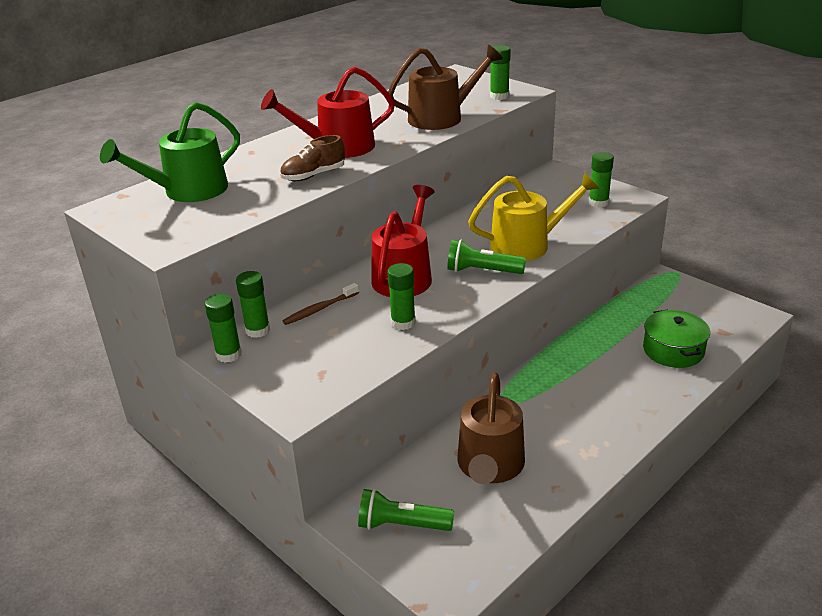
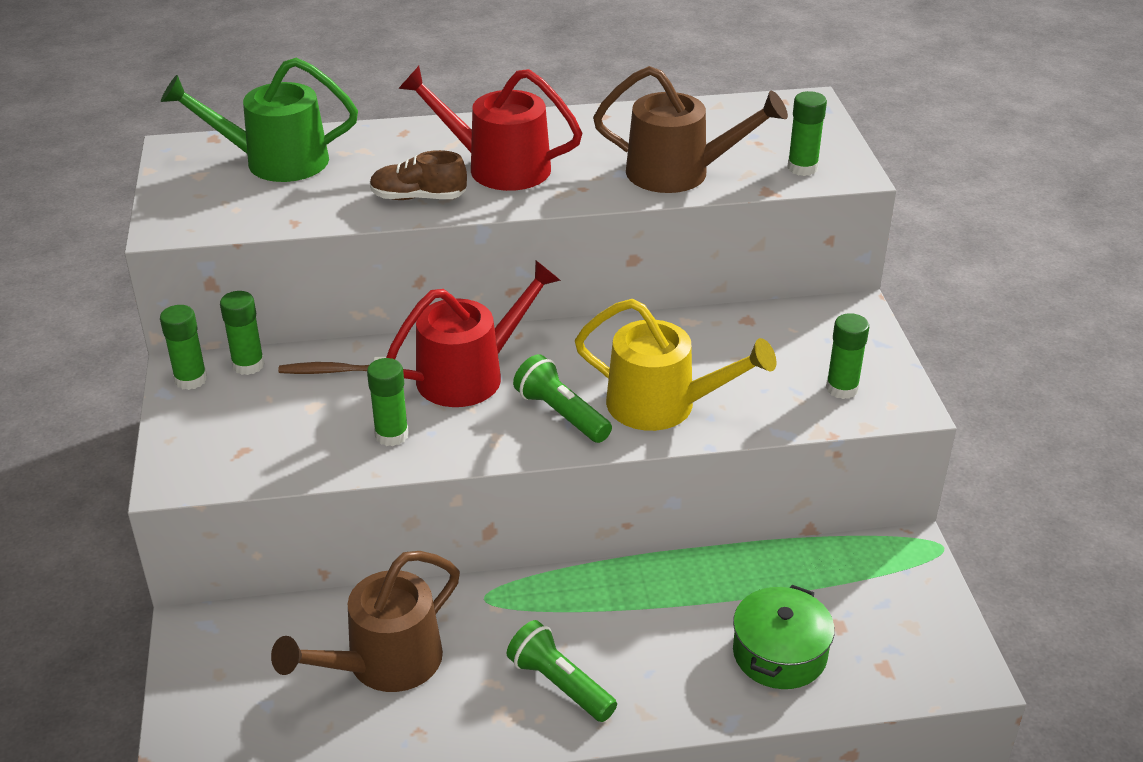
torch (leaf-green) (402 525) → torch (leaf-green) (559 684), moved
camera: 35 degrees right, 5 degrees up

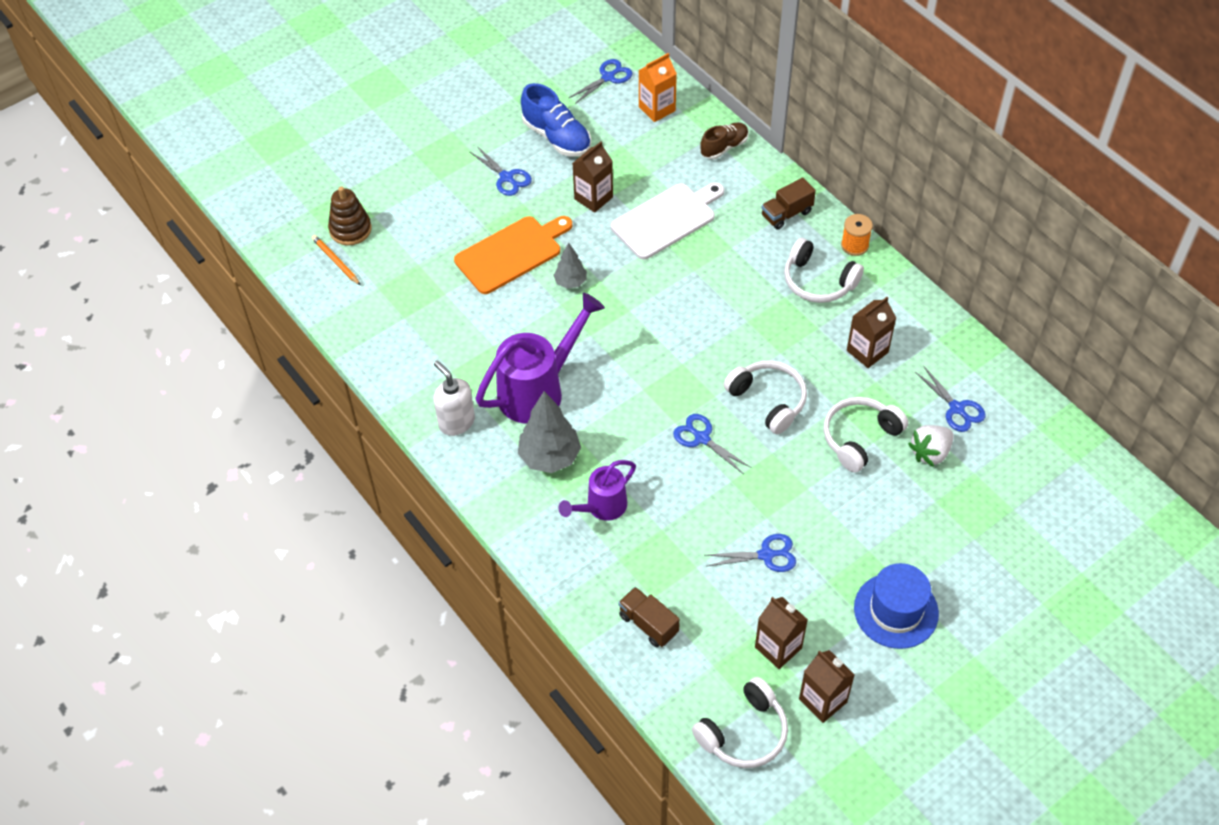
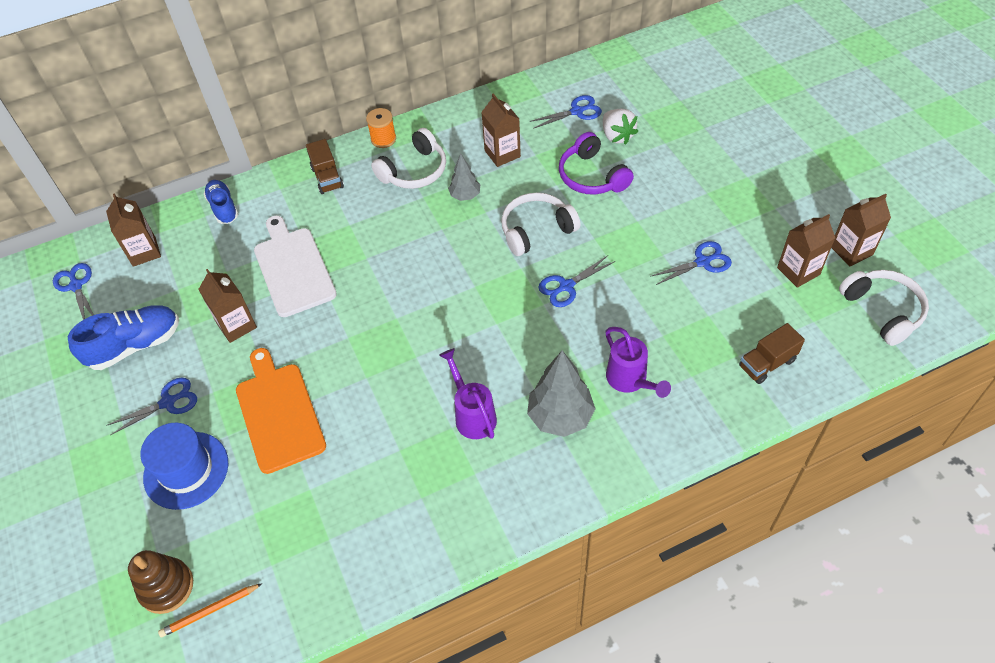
soap pump (snow-white) (456 422) → -
toy tree (ash-grey) (570 282) → toy tree (ash-grey) (465 196), moved
hat (blue) (896 610) → hat (blue) (186 470), moved
juice carton (bright orange) (657 109) → juice carton (brown) (144 252)
shoe (brown) (724 147) → shoe (blue) (223 208)
over-ear headphones (snow-white) (860 438) → over-ear headphones (purple) (592 176)
scissors (blue) (766 555) → scissors (blue) (702 262), 60 degrees clockwise
watering pot (purple) (538 390) → watering pot (purple) (472 415), x0.59
camera: 75 degrees left, 0 degrees up

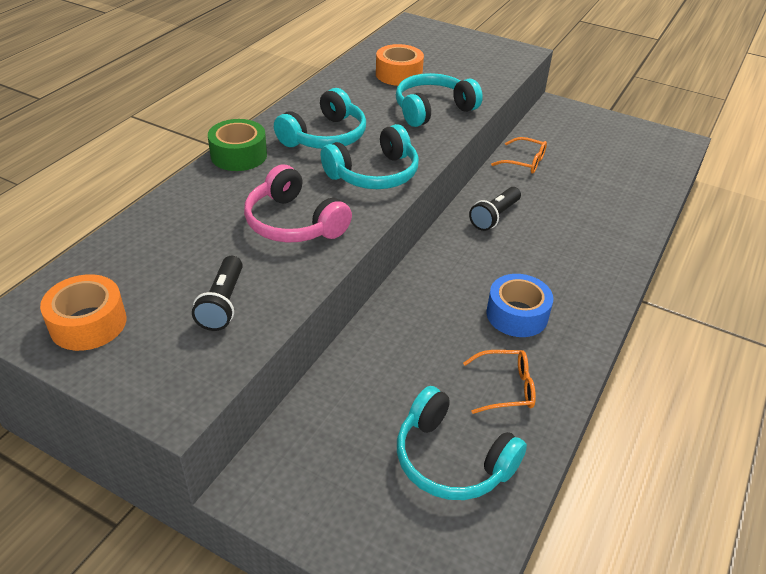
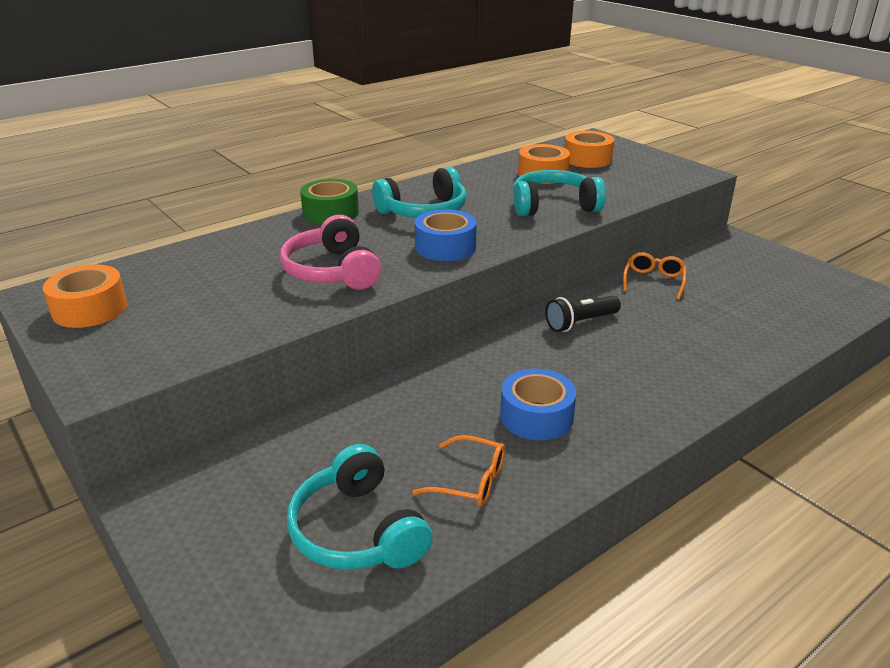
torch (black) (223 303) → -
- → tape (bright orange) (587 159)
over-ear headphones (aqua) (374 174) → tape (blue) (445 247)
spectacles (bright orange) (524 162) → spectacles (bright orange) (653 281), 120 degrees counterclockwise
camera: 25 degrees right, 10 degrees down

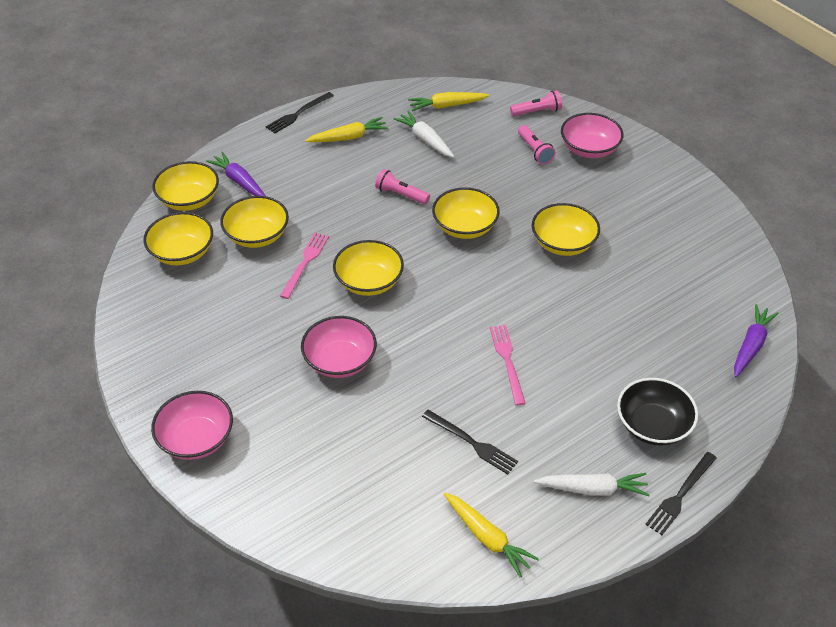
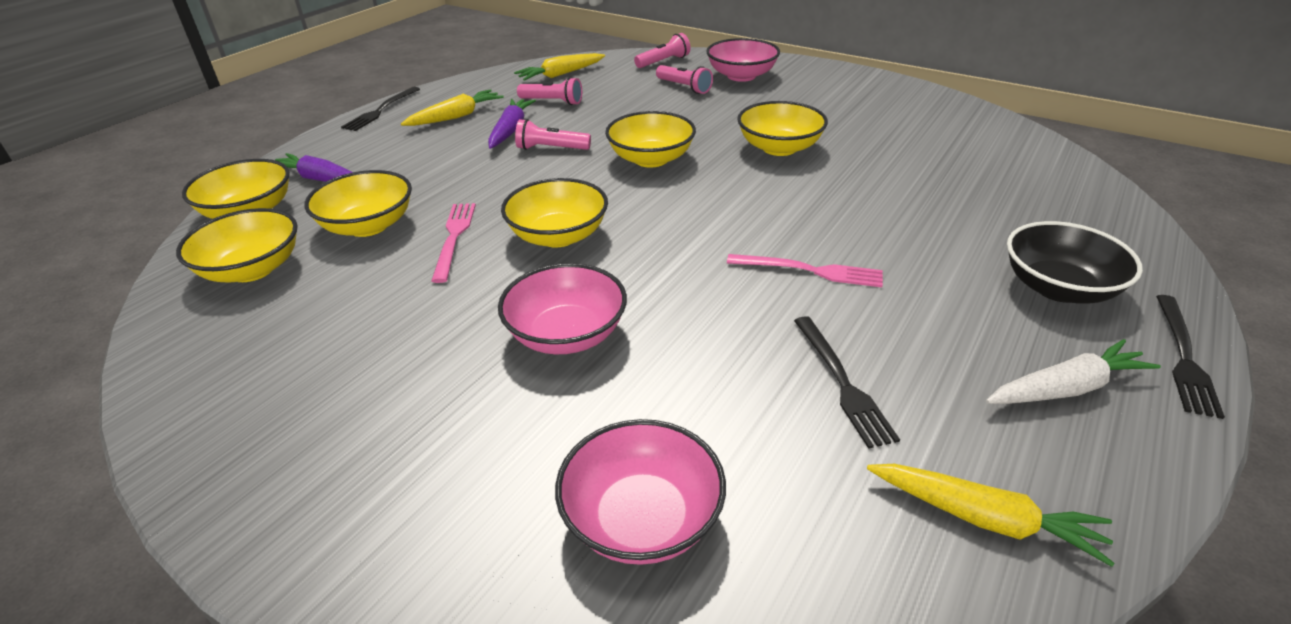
deep dish (rose-pink) (196 439) → deep dish (rose-pink) (642 518), moved
carrot (purple) (751 345) → carrot (purple) (511 130), moved
carrot (snow-white) (425 139) → torch (rose-pink) (552 102)
dinner fork (black) (471 443) → dinner fork (black) (842 383), 60 degrees clockwise
dinner fork (rose-pink) (507 361) → dinner fork (rose-pink) (810 271), 135 degrees clockwise
camera: 20 degrees left, 10 degrees down

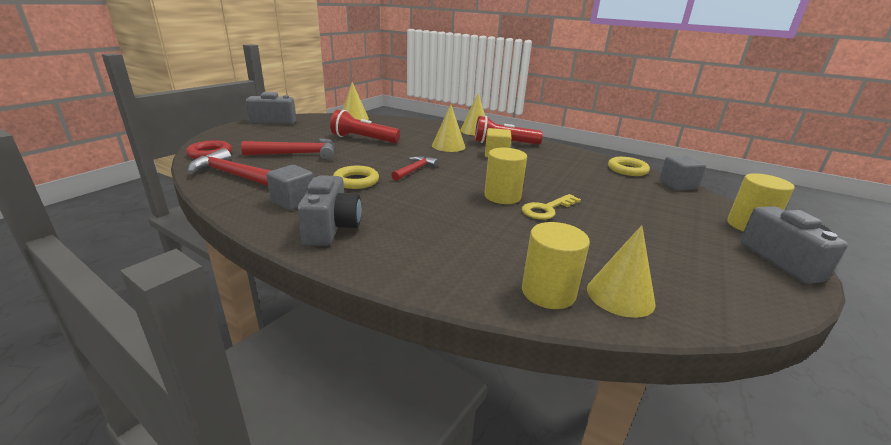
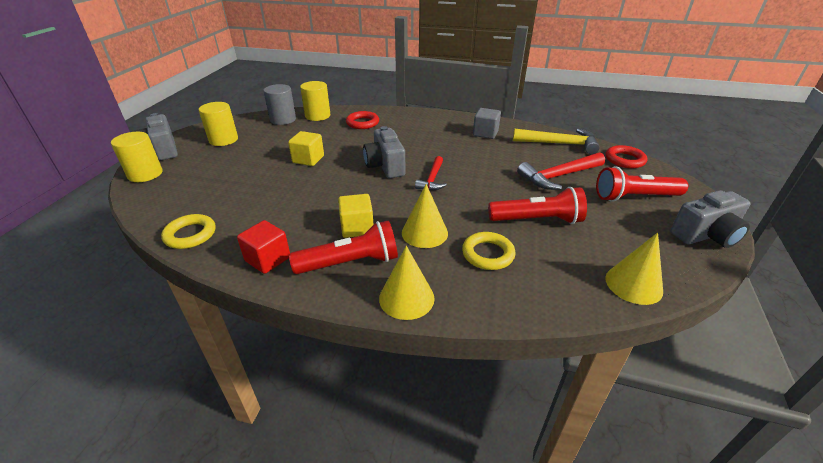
solid cube (ash-grey) (677 185) → -
- → solid cube (scarlet) (268 259)
- → torus (scarlet) (362 123)
- → torch (scarlet) (634 197)
compact camera (ash-grey) (331 228) → compact camera (ash-grey) (385 166), moved
torus (golden) (356 181) → torus (golden) (488 254), moved
solid cylinder (golden) (502 196) → solid cylinder (golden) (223 140), moved
key (golden) (546 209) → solid cube (golden) (308 159)
cone shape (golden) (620 295) → solid cylinder (ash-grey) (283 119)
claw hammer (scarlet) (233 175) → claw hammer (golden) (559 144)
camera: 165 degrees right, 10 degrees up

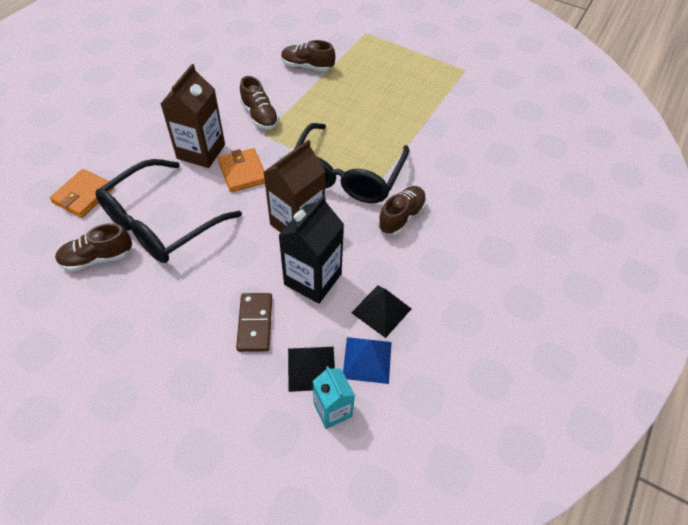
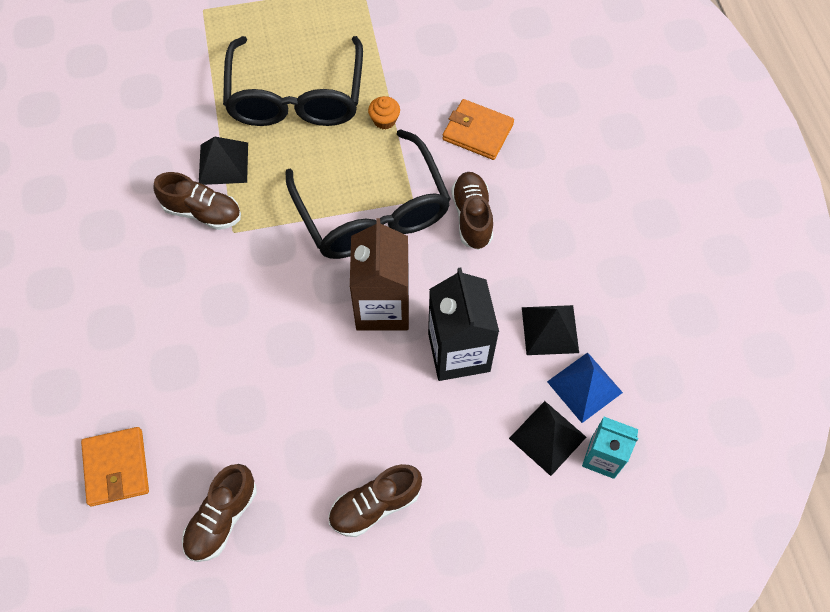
juice carton (brown) (201 151) → -
domino (brown) (255 323) → -
- → pyramid (black) (223 163)
- → muffin (bright orange) (384 120)
spectacles (black) (162 222) → spectacles (black) (296 95), moved
card wallet (bright orange) (243 172) → card wallet (bright orange) (477 132), moved
shoe (brown) (307 66) → shoe (brown) (375 505), moved
camera: 40 degrees left, 10 degrees up

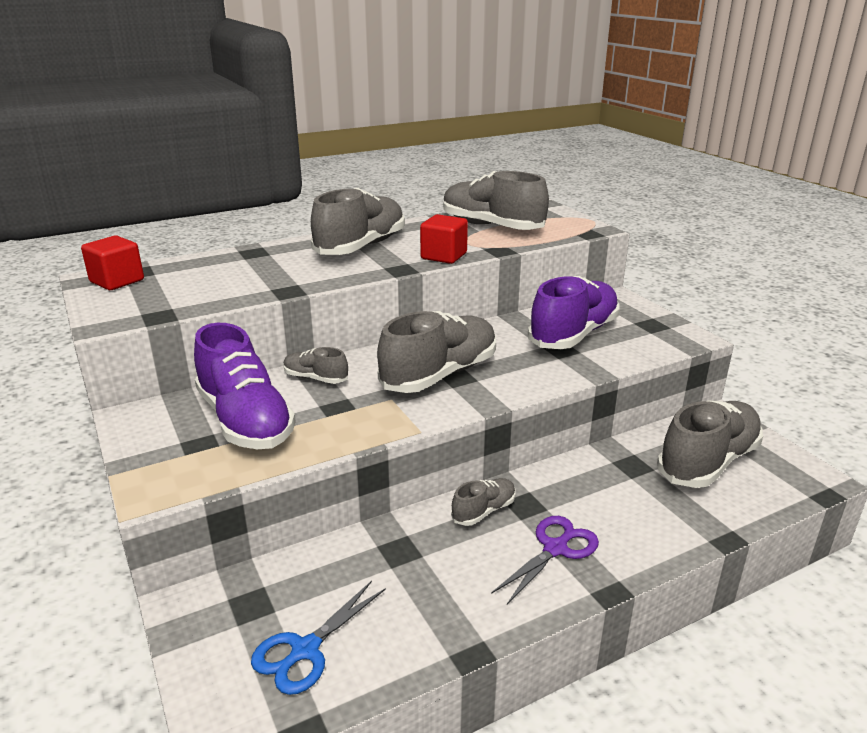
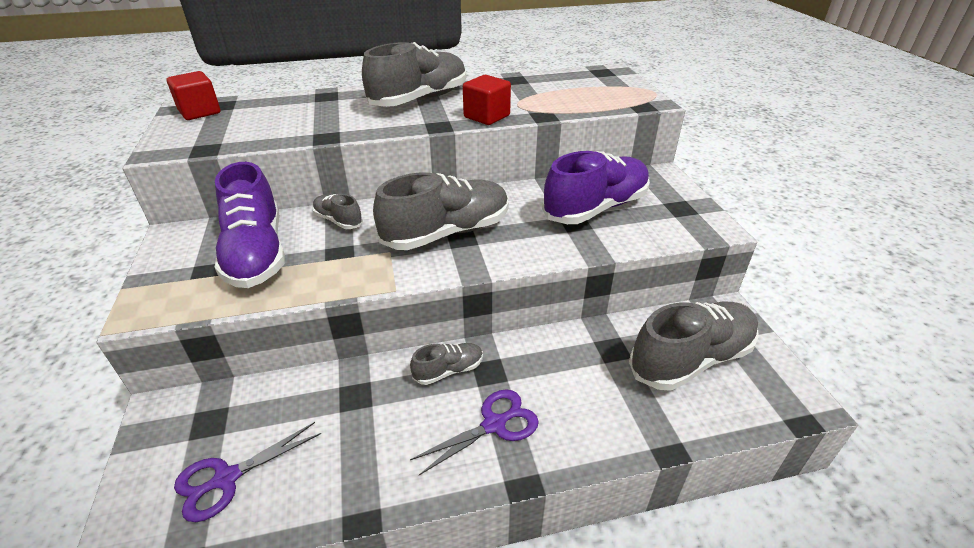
shoe (ash-grey) (491 226) → -
scissors (blue) (305 650) → scissors (purple) (226 478)
camera: 15 degrees right, 10 degrees up

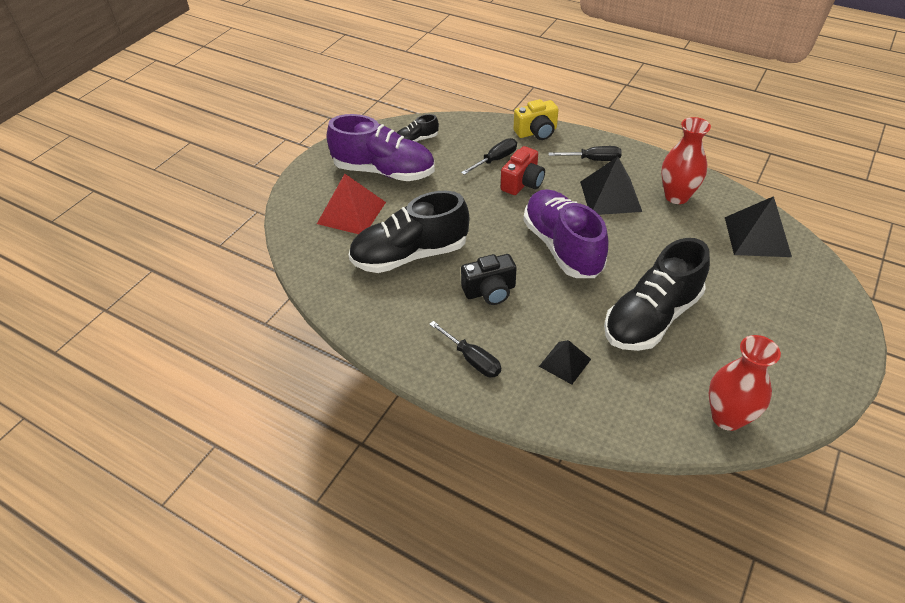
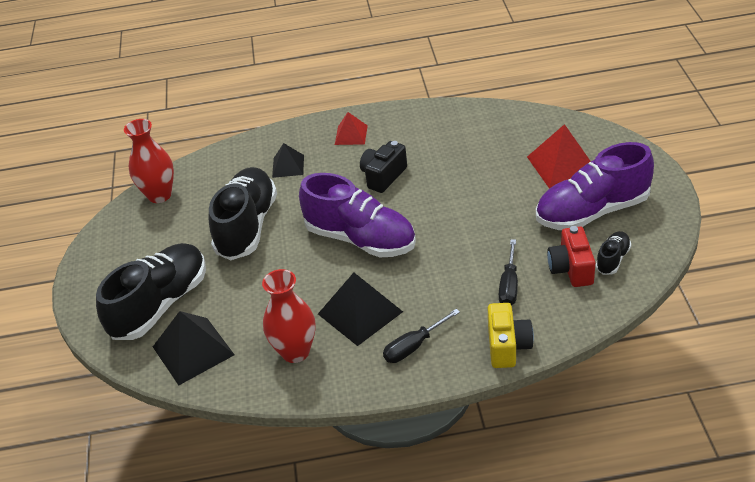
shoe (black) (410 255) → shoe (black) (160 305), moved
compact camera (scarlet) (522 183) → compact camera (scarlet) (571 269), moved
hand screwdriver (black) (472 359) → pyramid (scarlet) (351 135)
compact camera (golden) (536 132) → compact camera (golden) (507 346), 150 degrees clockwise
camera: 145 degrees right, 5 degrees down

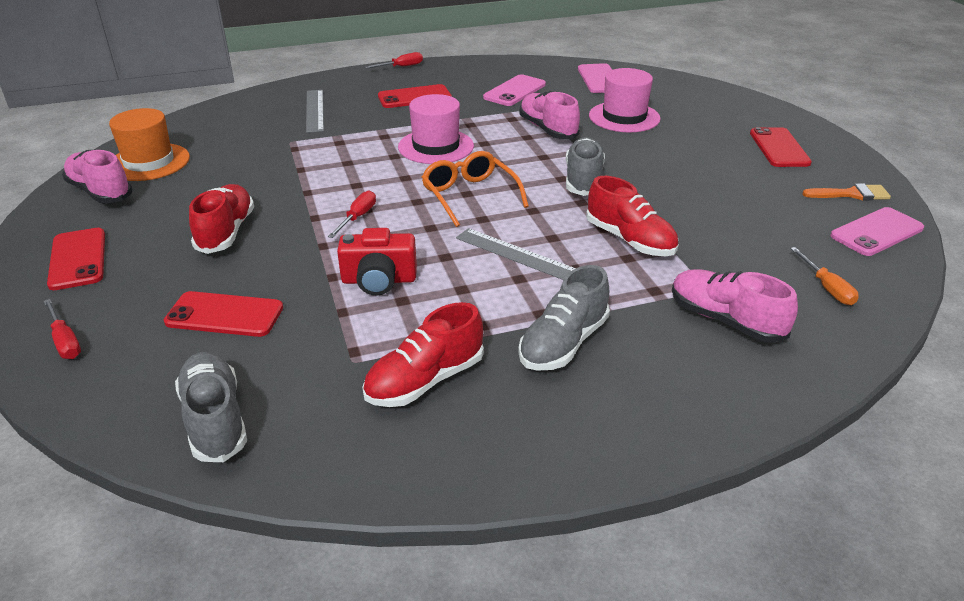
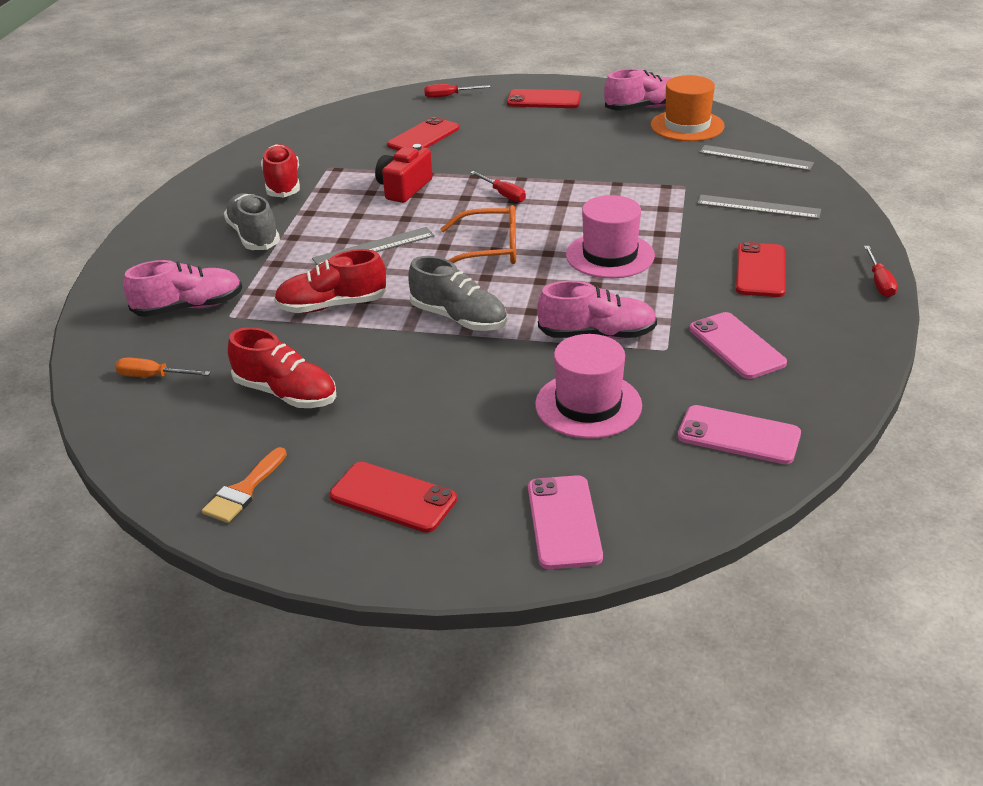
shoe (ash-grey) (215 420) → -
- → straightedge (ash-grey) (755 158)
shoe (scarlet) (226 232) → shoe (scarlet) (286 393), moved
smartphone (rose-pink) (876 232) → smartphone (rose-pink) (564 522), moved
camera: 120 degrees right, 0 degrees up

